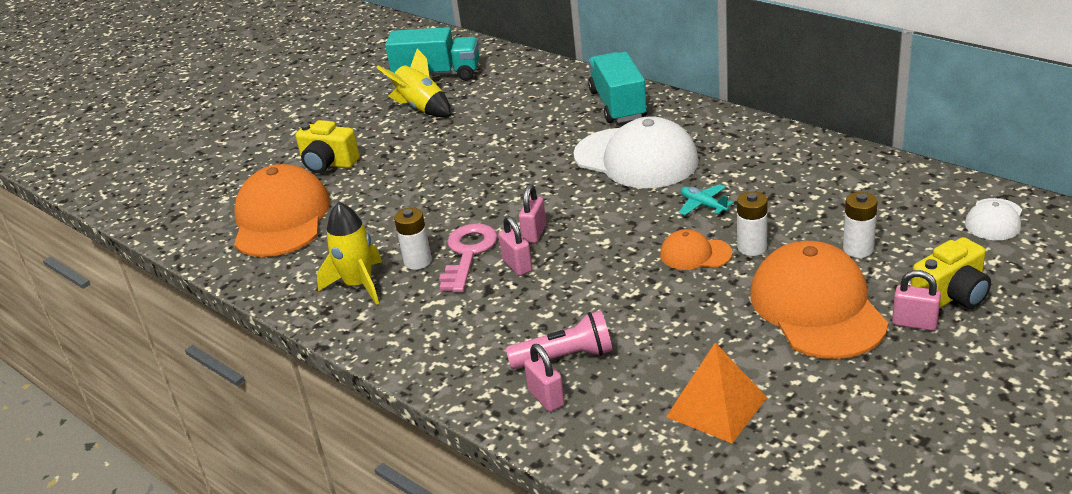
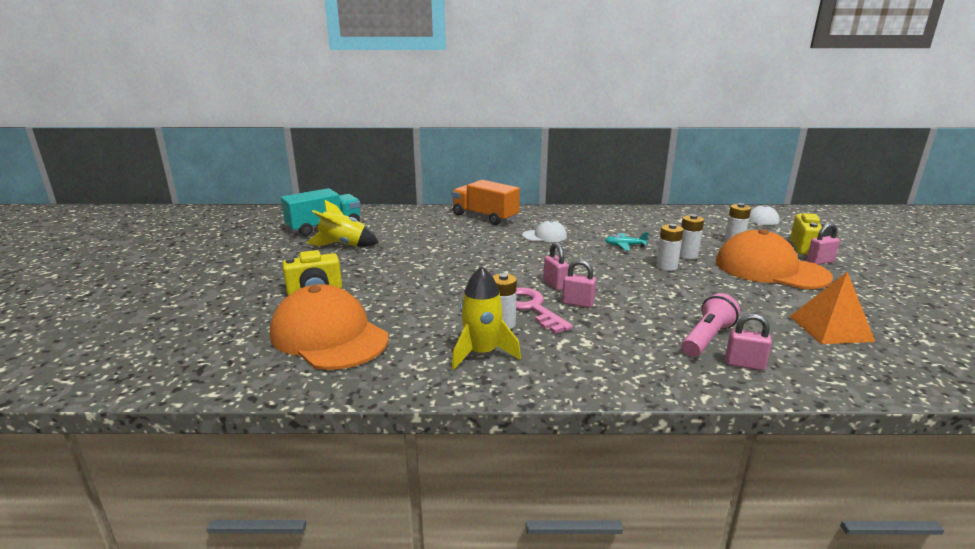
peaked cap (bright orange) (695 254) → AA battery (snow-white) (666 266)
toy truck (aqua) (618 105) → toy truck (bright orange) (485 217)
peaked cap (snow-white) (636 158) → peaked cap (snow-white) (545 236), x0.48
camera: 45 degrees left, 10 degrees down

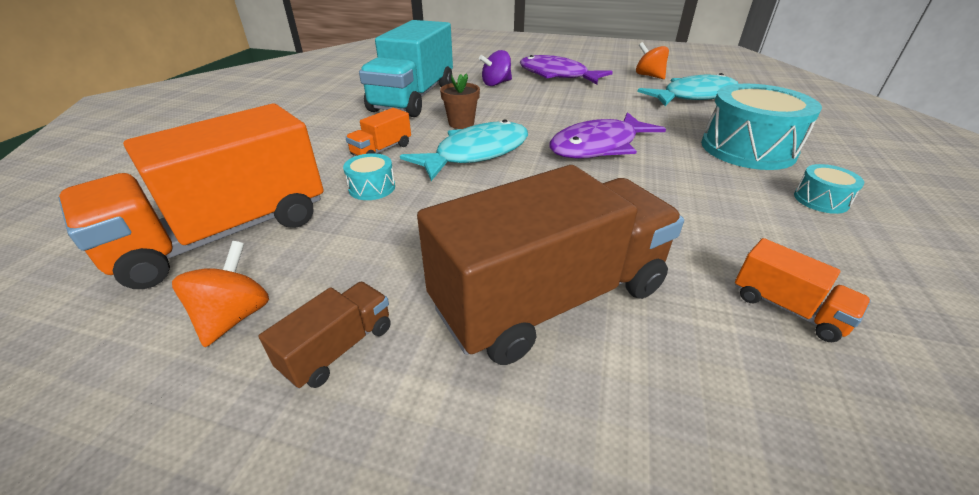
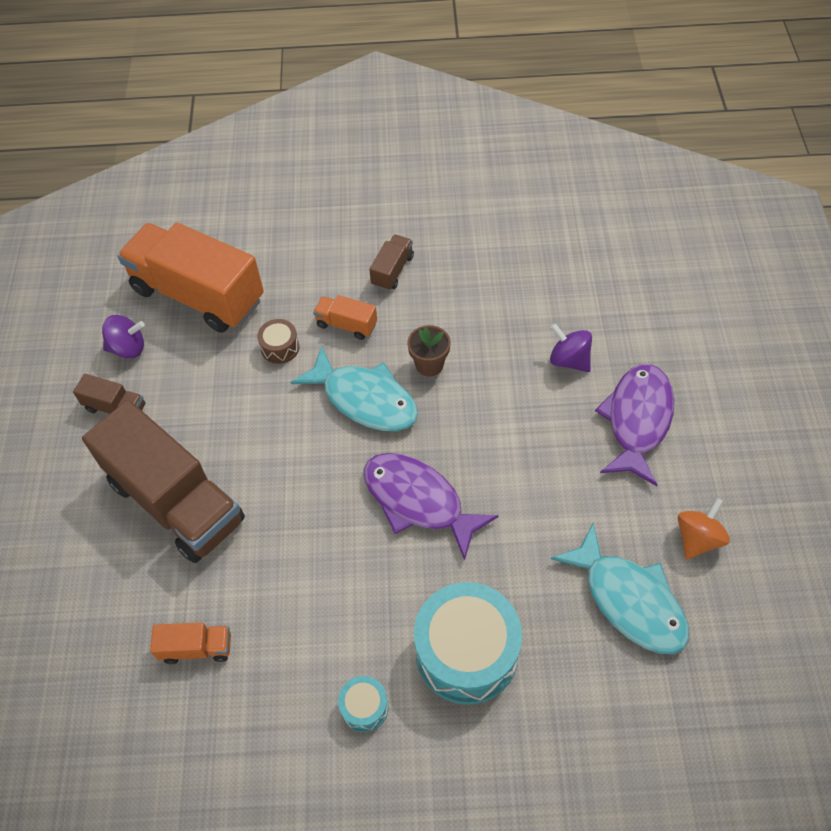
toy truck (aqua) (414 98) → -
- → toy truck (brown) (392 271)
spinning top (bright orange) (234 317) → spinning top (purple) (128 348)
snare drum (aqua) (372 188) → snare drum (brown) (280 347)
toy truck (bright orange) (787 308) → toy truck (bright orange) (196 648), 120 degrees counterclockwise
camera: 75 degrees right, 20 degrees up

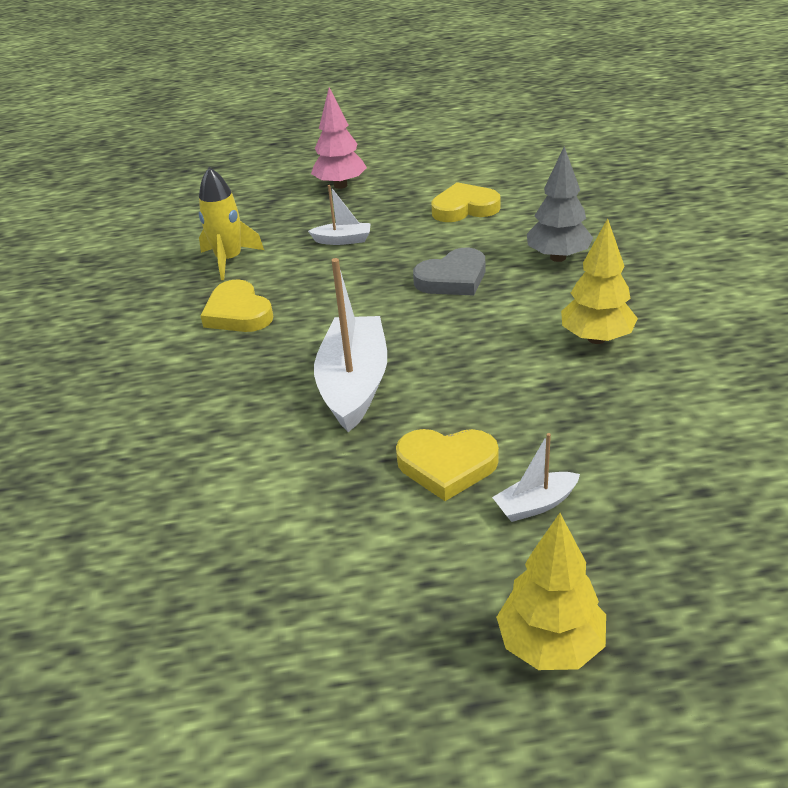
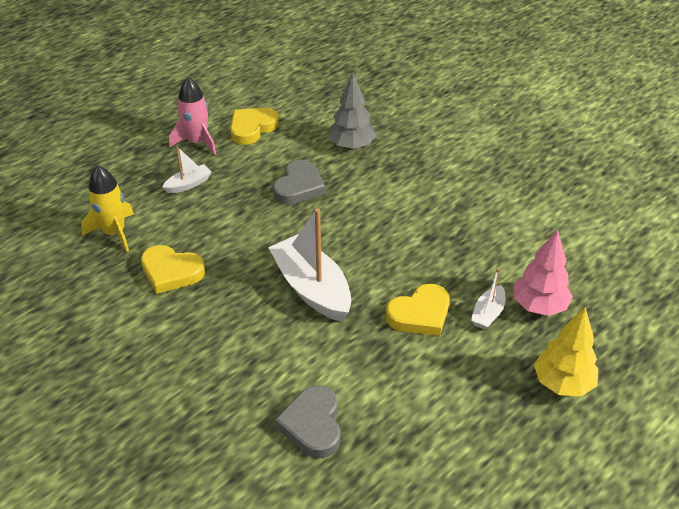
toy tree (golden) (596 338) → -
- → toy rocket (rose-pink) (197 142)
- → heart shape (ash-grey) (312 425)
toy tree (rose-pink) (340 185) → toy tree (rose-pink) (539 306), moved
camera: 40 degrees left, 5 degrees up

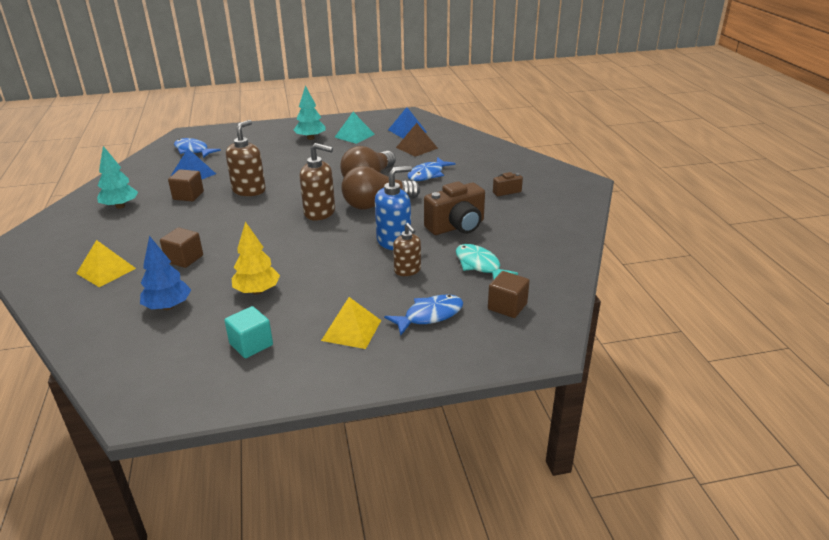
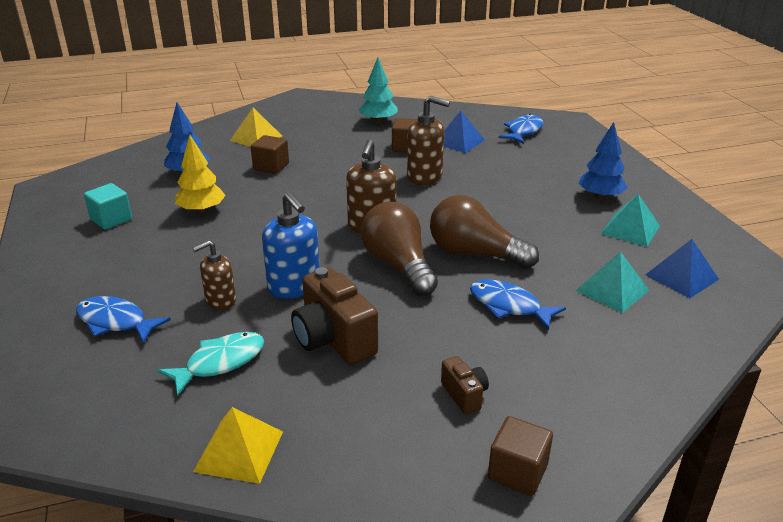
pyramid (golden) (351 330) → pyramid (golden) (239 451), moved
solid cube (brown) (507 306) → solid cube (brown) (517 472), moved
toy tree (aqua) (310 138) → toy tree (blue) (600 196)
pyramid (brown) (416 148) → pyramid (aqua) (612 290)
fish (blue) (429 315) → fish (blue) (115 322), 150 degrees clockwise
camera: 85 degrees right, 0 degrees up

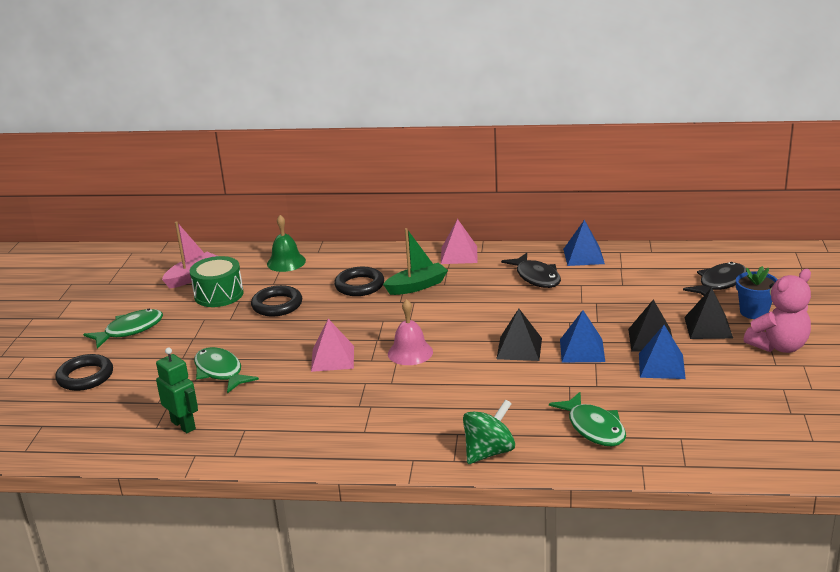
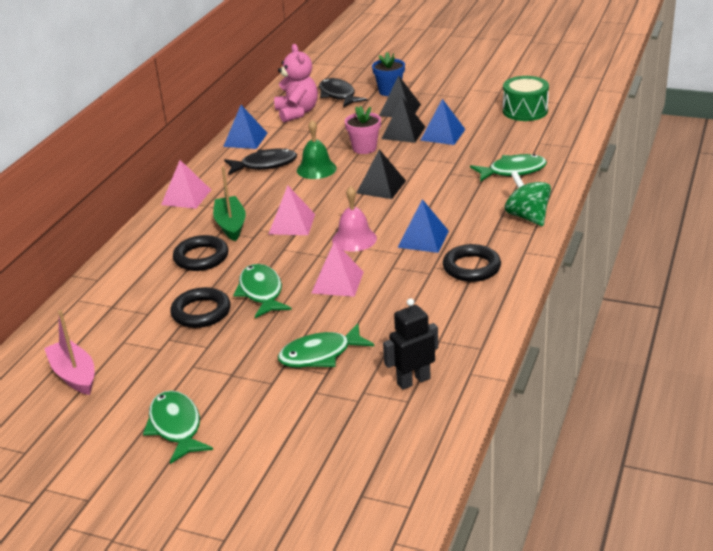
- → fish (leaf-green) (261 292)
- → pyramid (rose-pink) (292 224)
- → flower pot (rose-pink) (364 148)
torus (black) (85 377) → torus (black) (471 267), moved
snare drum (leaf-green) (219 294) → snare drum (leaf-green) (525 111), moved
school bell (leaf-green) (286 262) → school bell (leaf-green) (316 169), moved
pyramid (blue) (582 350) → pyramid (blue) (423 239), moved
stuffed bear (rose-pink) (779 346) → stuffed bear (rose-pink) (297 113), moved
toy robot (leaf-green) (183 425) → toy robot (black) (413 381)
camera: 75 degrees left, 5 degrees up

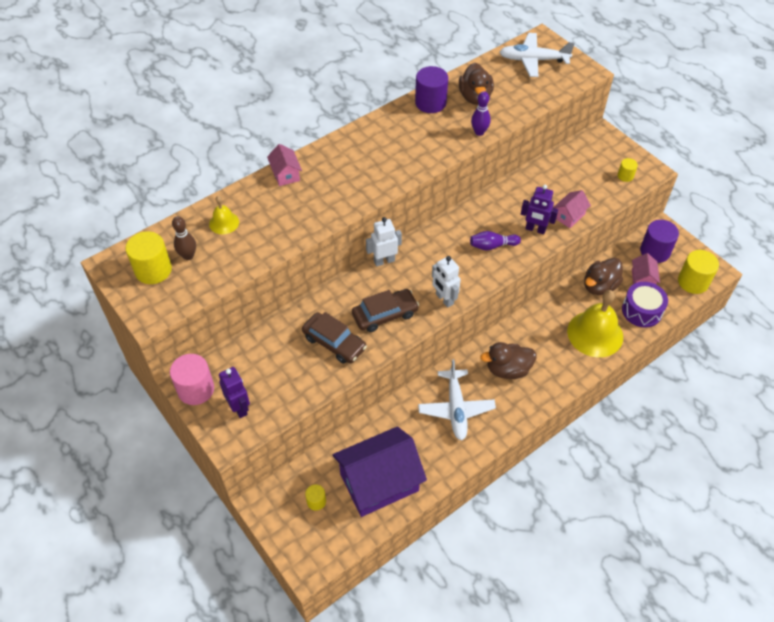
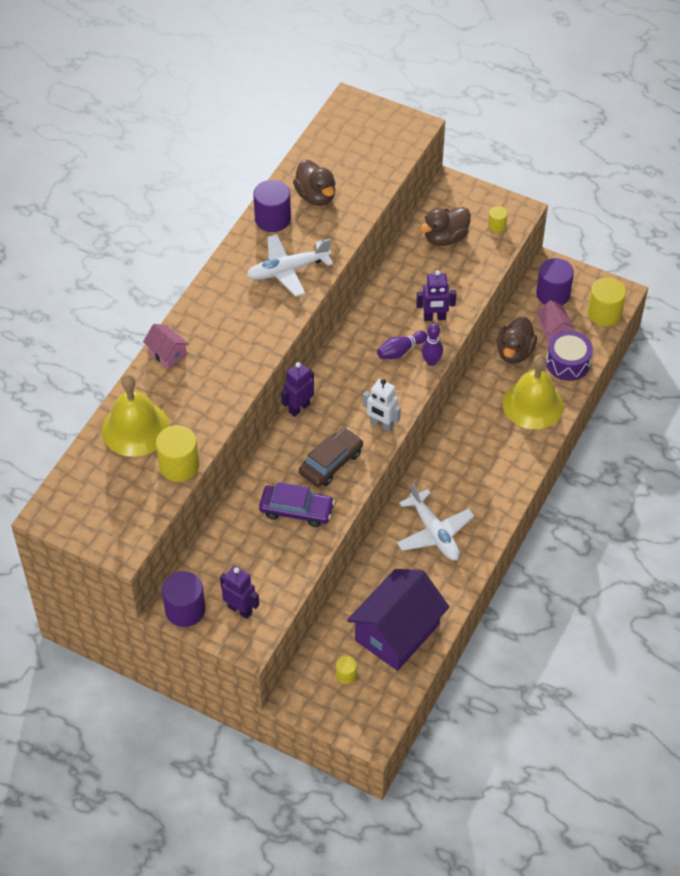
bowling pin (brown) (188 256) → -
toy house (rose-pink) (569 216) → -
solid cylinder (golden) (153 270) → solid cylinder (golden) (179 465), moved
bowling pin (purple) (479 132) → bowling pin (purple) (431 361), moved
toy duck (brown) (508 369) → toy duck (brown) (445 238), moved
plane (snow-white) (533 60) → plane (snow-white) (287 270), moved
solid cylinder (rose-pink) (196 389) → solid cylinder (purple) (185 610)
toy car (brown) (334 342) → toy car (purple) (296 510)
toy robot (snow-white) (384 261) → toy robot (purple) (299 408)
school bell (golden) (224 223) → school bell (golden) (135 428), x2.03
camera: 25 degrees left, 0 degrees up

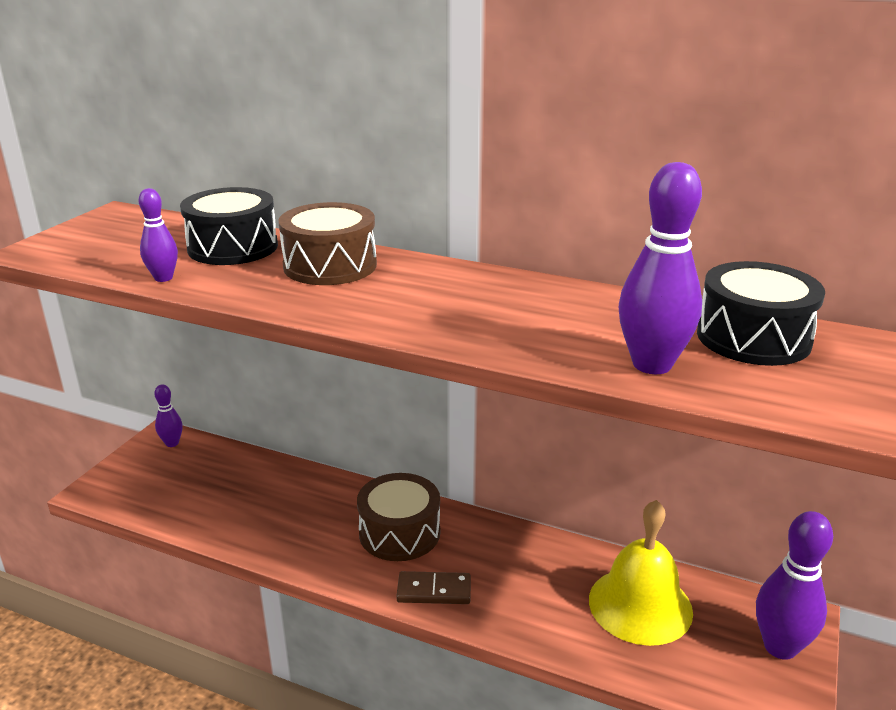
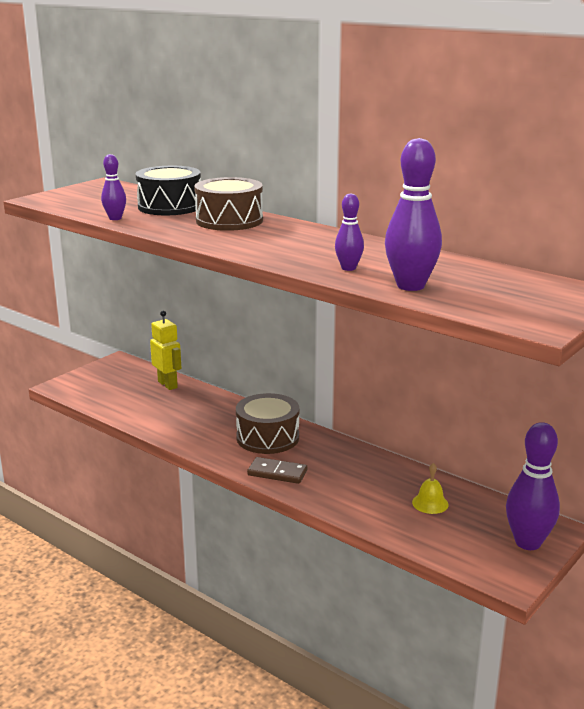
snare drum (black) (753 338) → -
- → toy robot (golden) (168 384)
bowling pin (purple) (172 443) → bowling pin (purple) (348 268), moved
school bell (golden) (640 605) → school bell (golden) (430 503), x0.45
camera: 15 degrees right, 5 degrees down

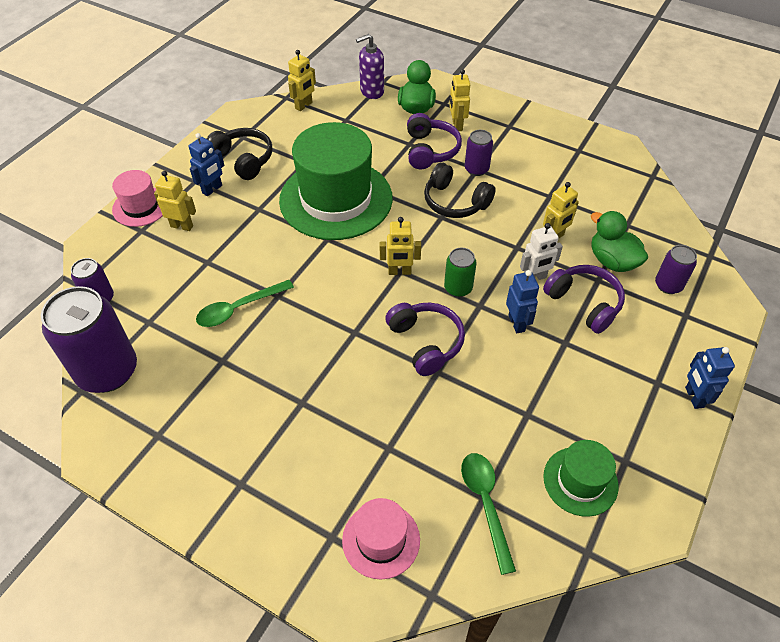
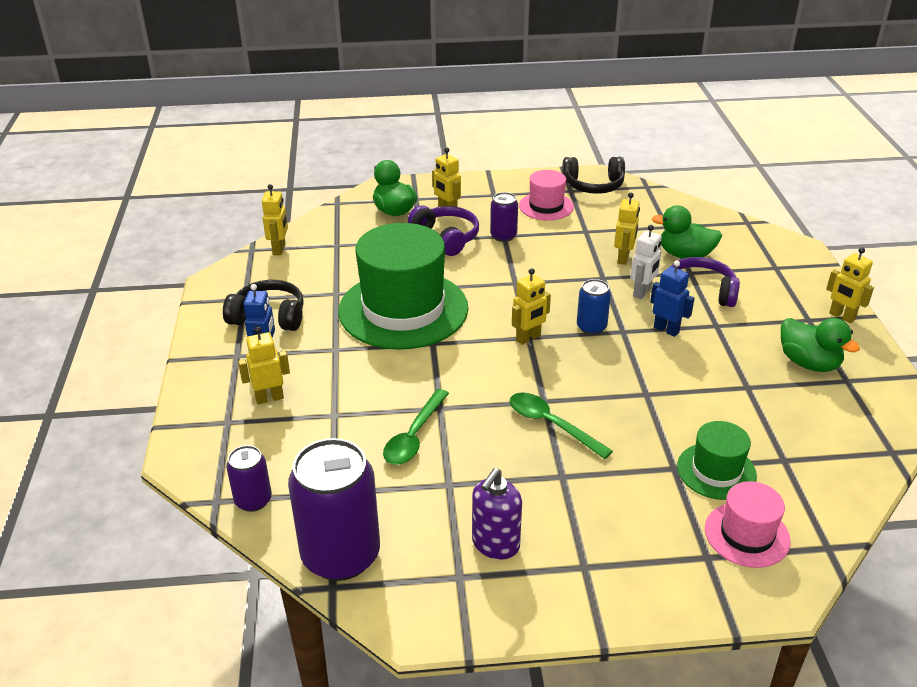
over-ear headphones (purple) (426 342) → -
soda can (purple) (668 285) → -
- → toy duck (leaf-green) (808 363)
hat (rose-pink) (141 206) → hat (rose-pink) (546 206), moved
soap pump (purple) (371 91) → soap pump (purple) (495 544), moved
over-ear headphones (black) (455 202) → over-ear headphones (black) (593 185), moved
tablespoon (leaf-green) (486 504) → tablespoon (leaf-green) (551 425), moved
hat (leaf-green) (580 481) → hat (leaf-green) (716 471), moved
soda can (leaf-green) (458 288) → soda can (blue) (591 327)
toy robot (blue) (694 397) → toy robot (golden) (841 316)
camera: 35 degrees left, 15 degrees down

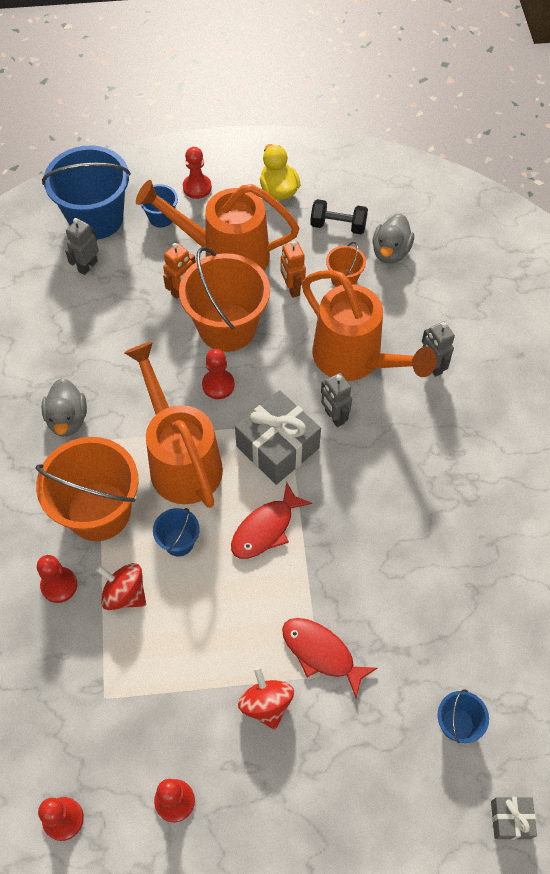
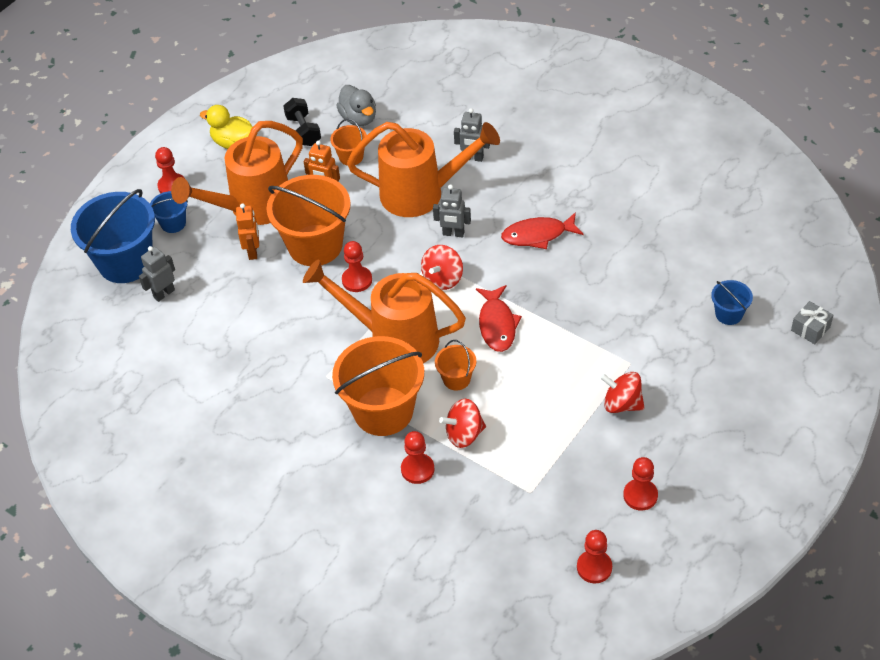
toy duck (ash-grey) (67 419) → -
fish (scarlet) (321 653) → fish (scarlet) (538 235), moved
present (ash-grey) (277 447) → spinning top (scarlet) (443 279)
pail (blue) (179 542) → pail (bright orange) (456 379)
toy robot (ash-grey) (87 266) → toy robot (ash-grey) (164 293), 60 degrees clockwise
dumbbell (black) (338 225) → dumbbell (black) (303 131), 75 degrees counterclockwise
camera: 45 degrees left, 10 degrees down

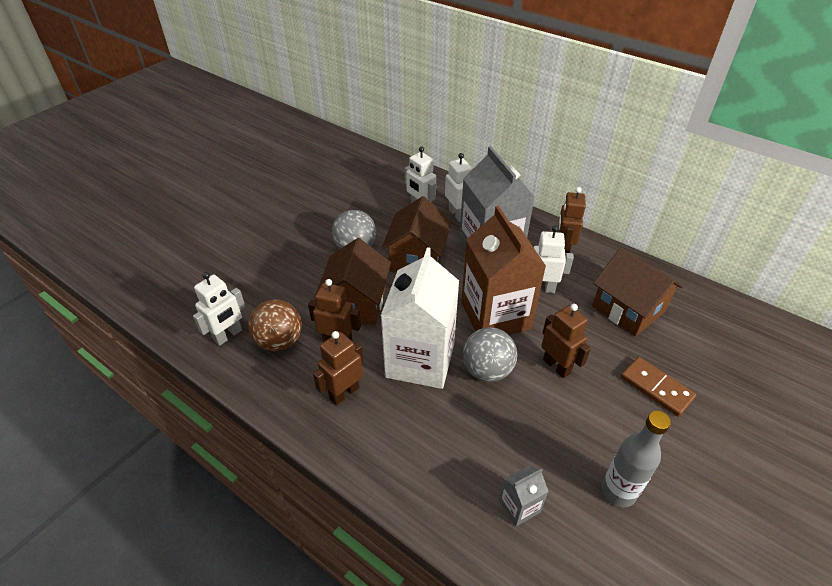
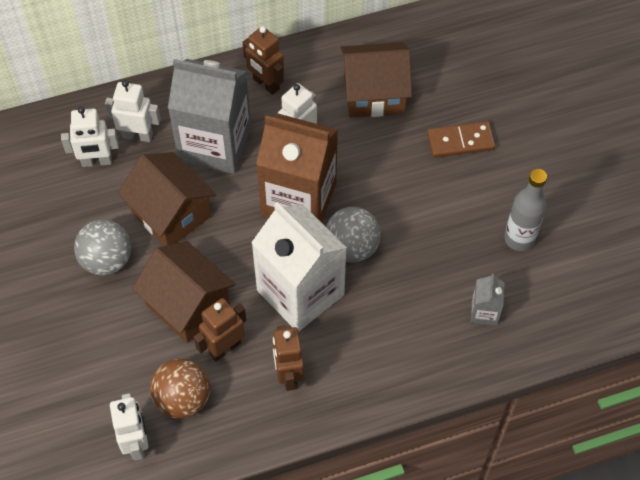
toy robot (brown) (557 366) → -
camera: 55 degrees left, 15 degrees up

